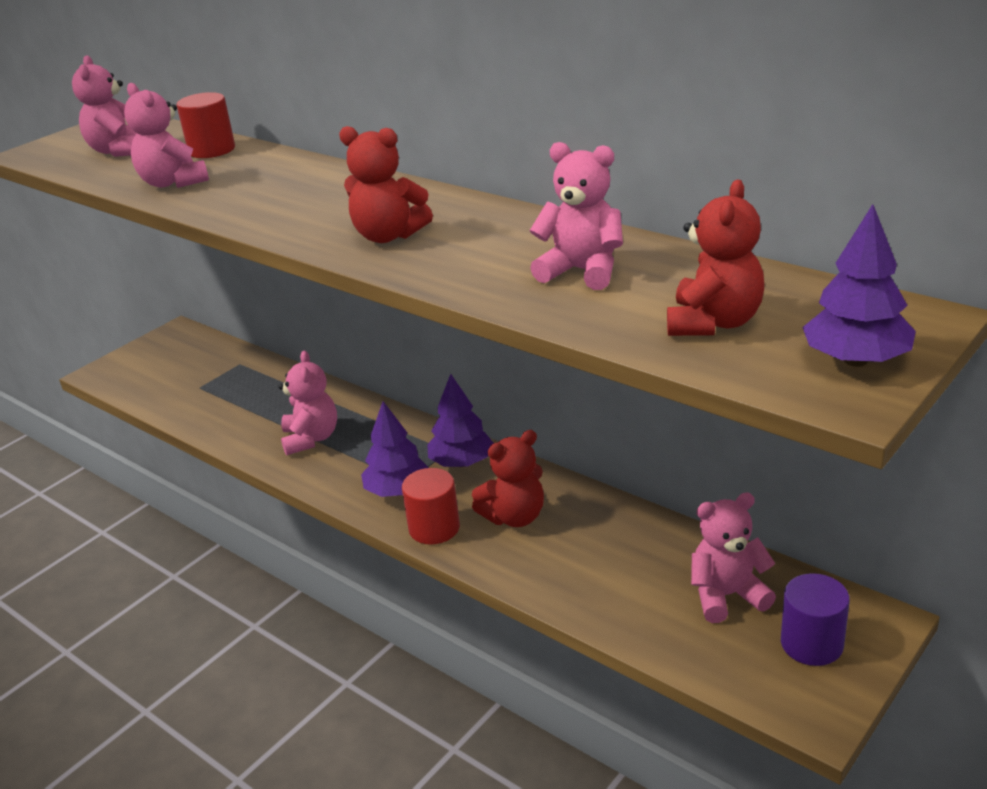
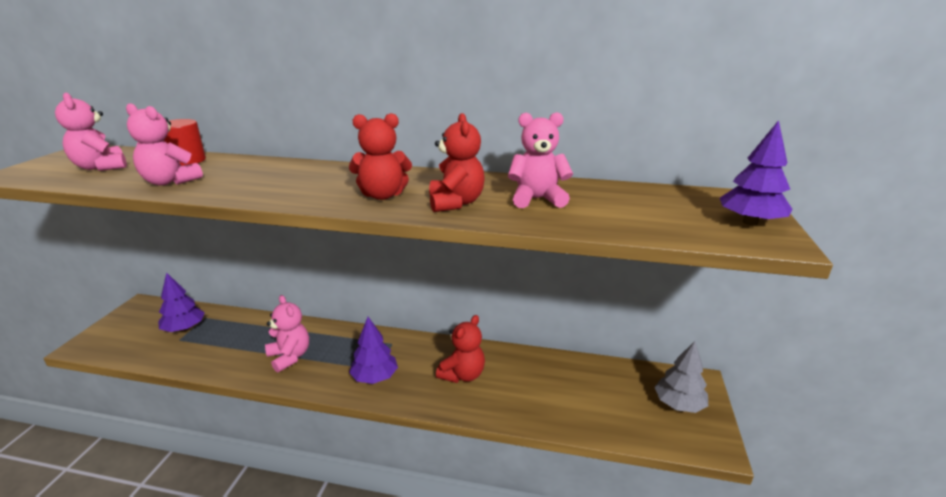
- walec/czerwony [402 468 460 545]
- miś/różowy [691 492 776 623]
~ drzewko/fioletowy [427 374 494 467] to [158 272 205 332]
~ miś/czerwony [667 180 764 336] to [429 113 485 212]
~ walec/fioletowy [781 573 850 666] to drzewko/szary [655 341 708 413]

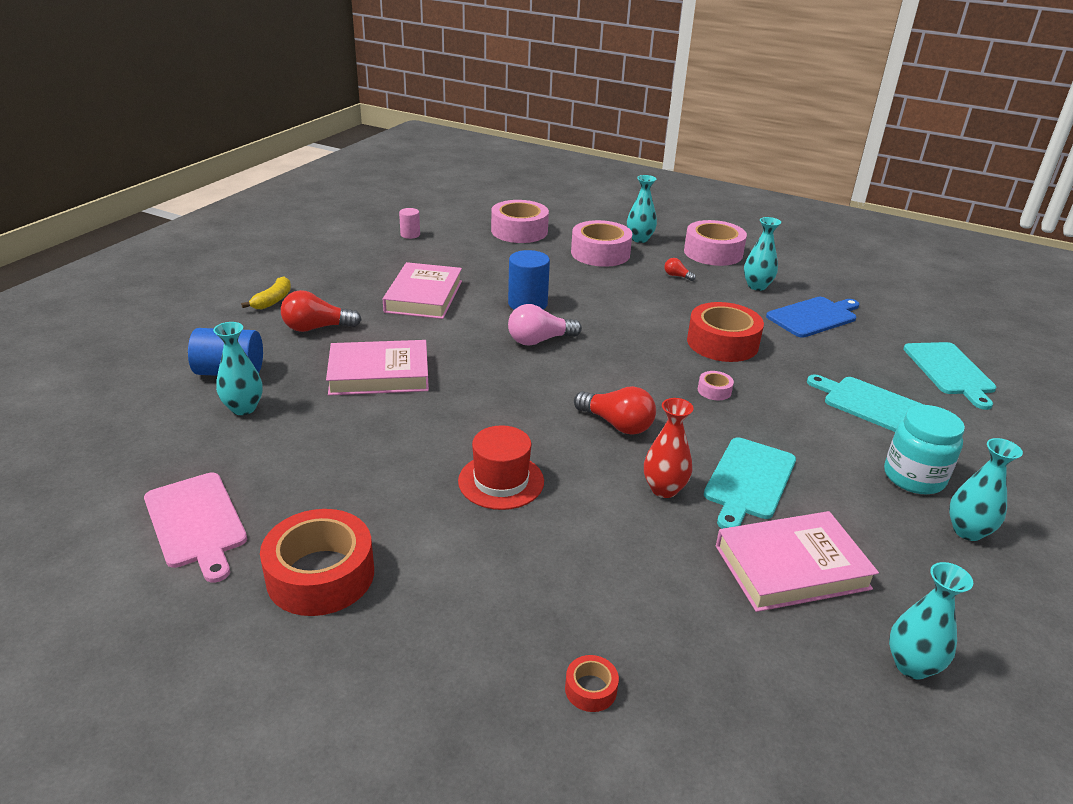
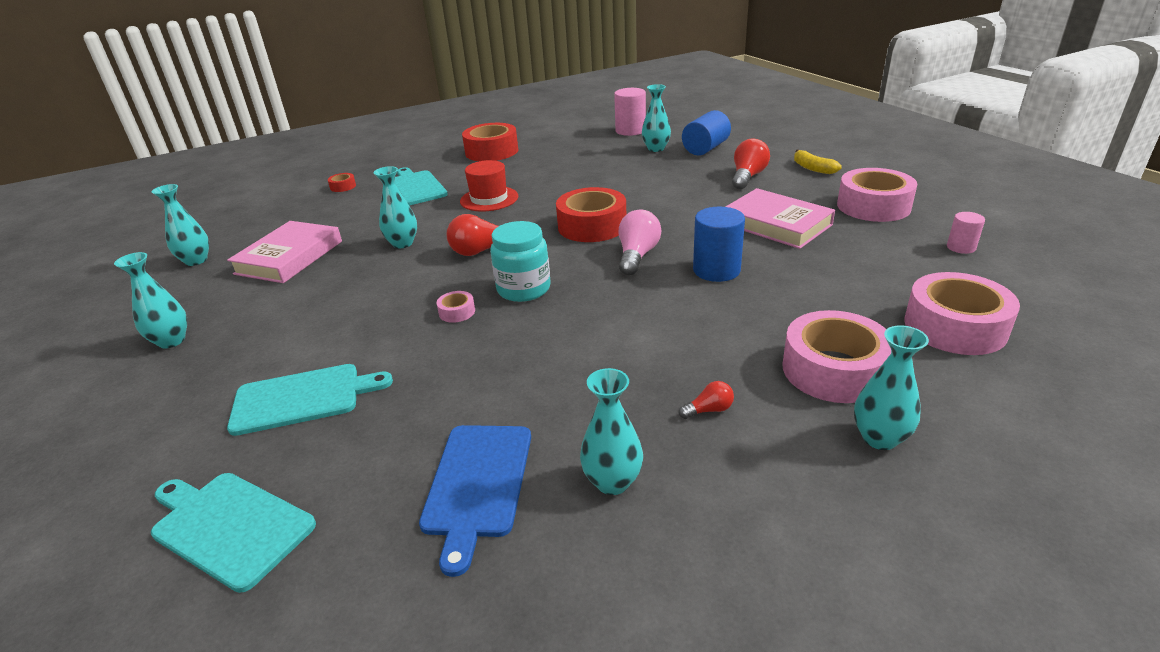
- deska do krojenia/różowy [144 472 247 583]
- książka/różowy [326 340 429 395]
+ walec/różowy [614 88 646 136]
~ taśma klejąca/różowy [684 220 747 266] to [837 168 917 222]
~ taśma klejąca/czerwony [687 302 764 362] to [556 187 626 242]
~ deska do krojenia/turkusowy [704 437 796 529] to [394 167 448 205]
~ słoik/turkusowy [884 405 965 494] to [490 221 550 302]
~ wazon/czerwony [644 398 694 498] to wazon/turkusowy [374 166 417 248]

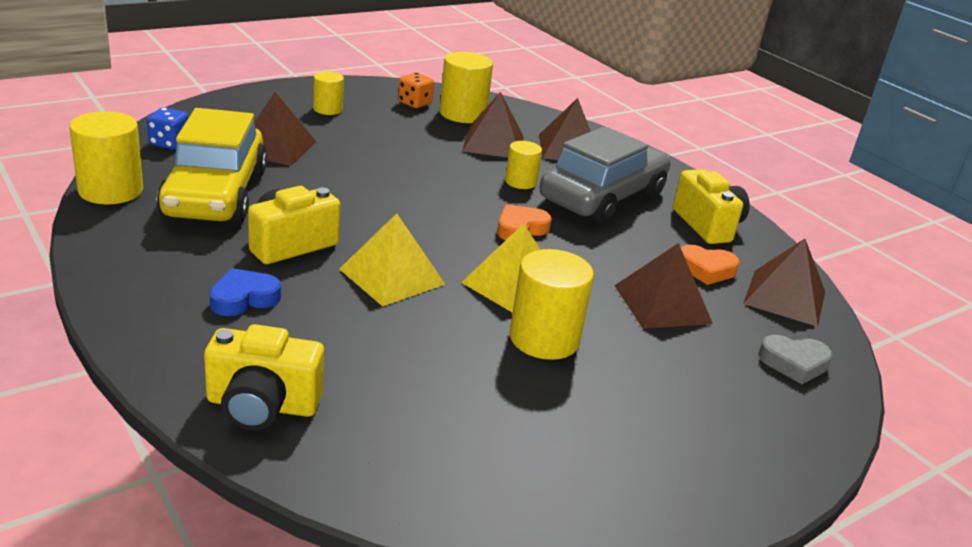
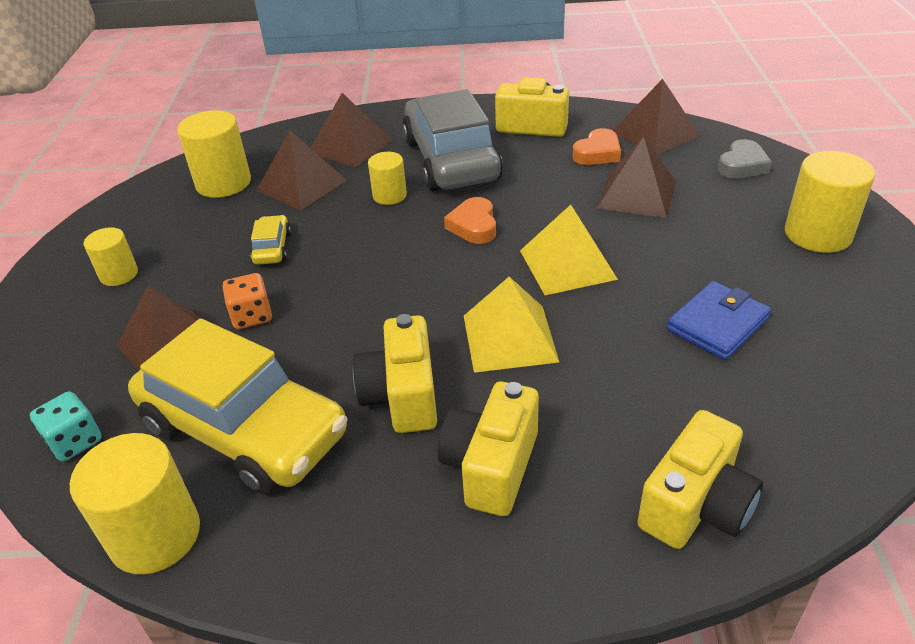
+ samochód/żółty [250 215 291 265]
+ portfel/niebieski [667 281 771 360]
~ kostka do gry/pomarańczowy [398 73 434 108] to [222 273 272 329]
~ walec/żółty [510 249 594 360] to [785 151 875 253]
~ serce/niebieski [209 268 281 316] to aparat fotograficzny/żółty [438 382 539 516]
~ kostka do gry/niebieski [147 108 189 150] to kostka do gry/turkusowy [30 391 102 461]

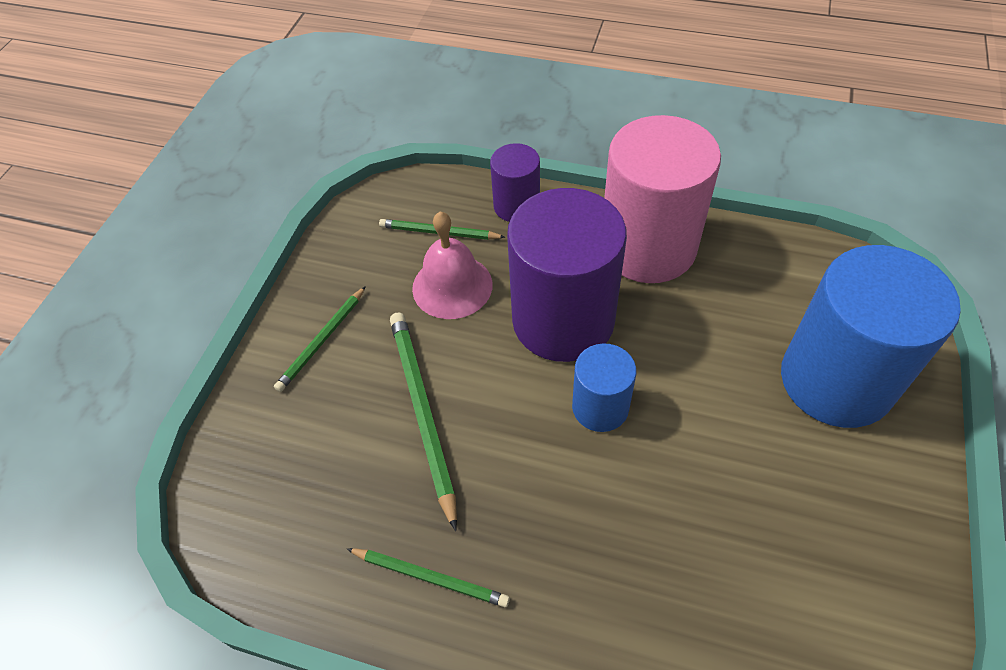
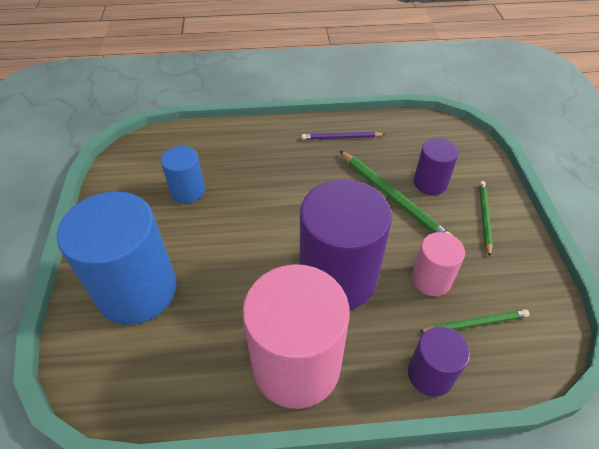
+ walec/fioletowy [414 138 459 195]
~ walec/niebieski [572 343 636 432] to [161 146 205 203]
~ dzwonek/różowy [412 212 492 319] to walec/różowy [412 232 465 296]
~ ołówek/zielony [347 548 510 607] to ołówek/fioletowy [301 132 385 140]

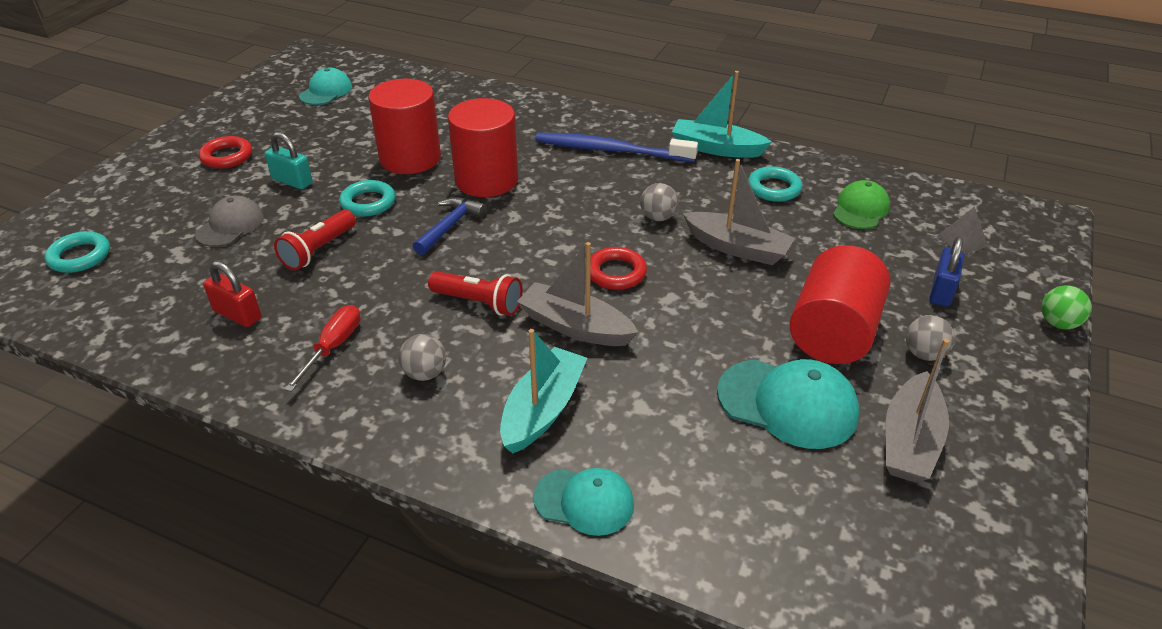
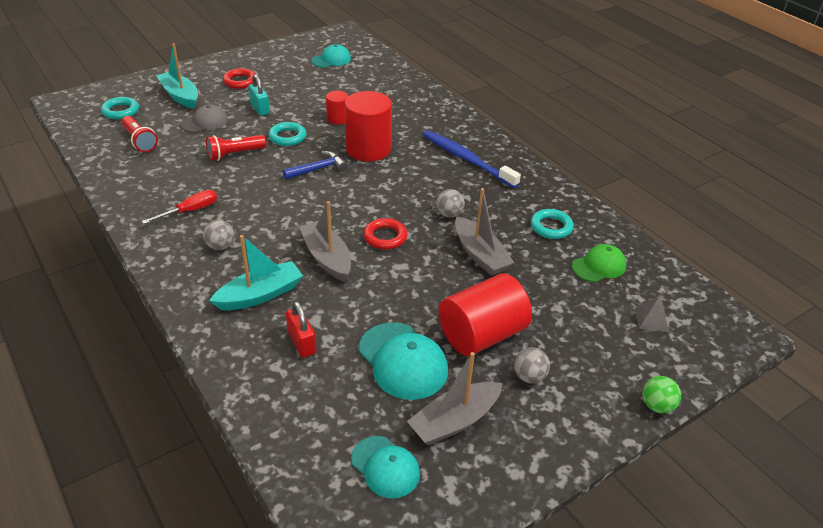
- kłódka/niebieski [929 237 964 307]
~ kłódka/czerwony [203 261 261 327] to [286 301 316 358]
~ latarka/czerwony [428 271 523 316] to [121 116 158 152]
~ czapka/turkusowy [533 468 634 536] to [351 436 420 499]
~ łódka/turkusowy [672 71 772 158] to [156 43 198 109]
~ walec/czerwony [368 79 441 174] = [326 91 348 125] x0.52

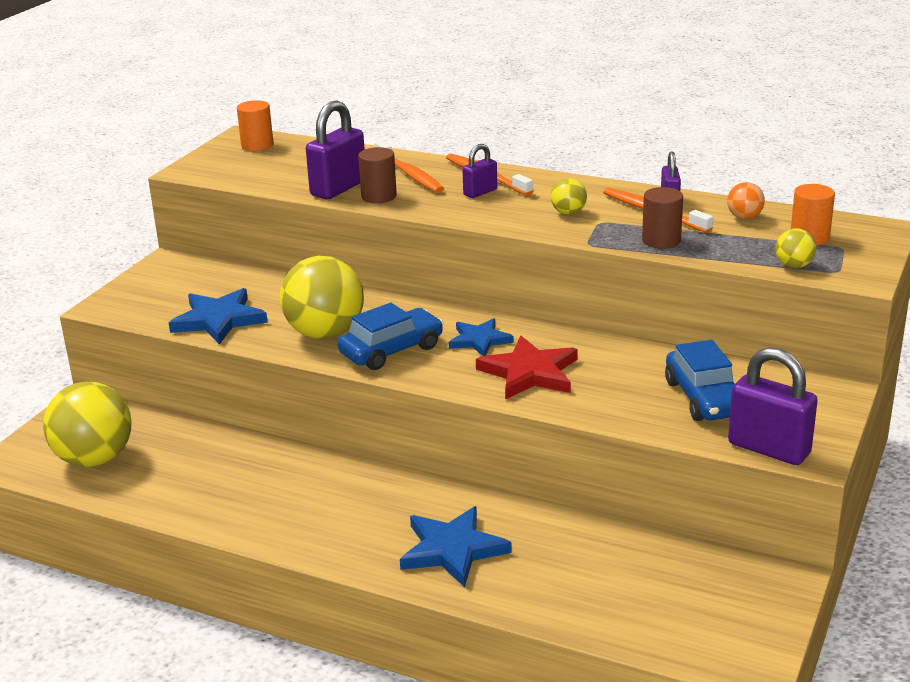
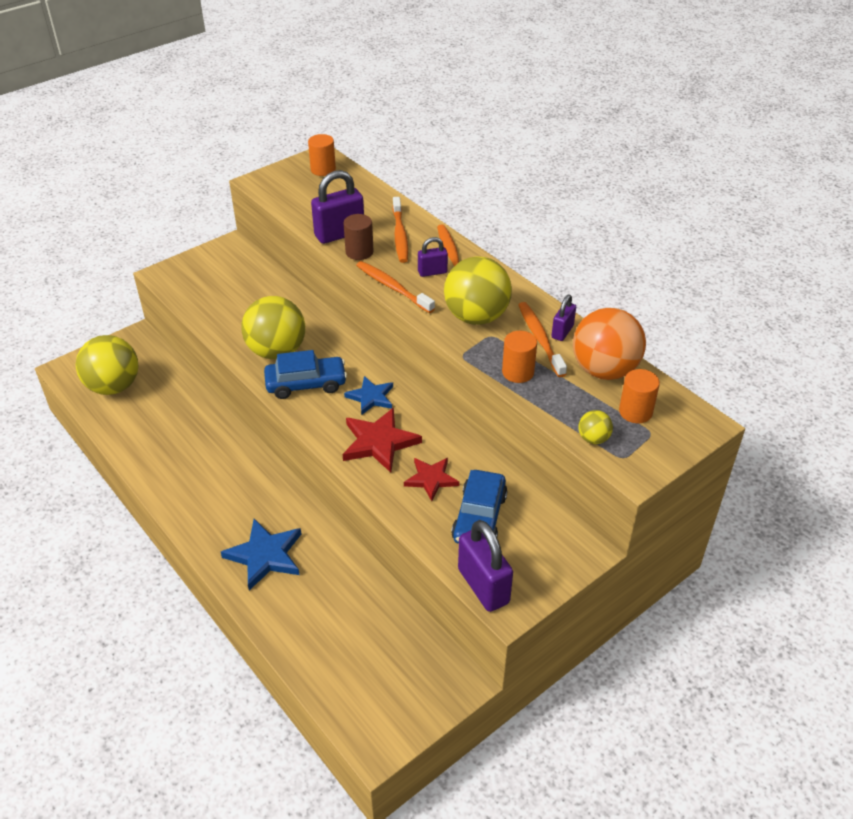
- gwiazda/niebieski [169 288 268 345]
+ szczoteczka do zębów/pomarańczowy [356 261 435 313]
+ gwiazda/czerwony [404 458 459 501]
~ walec/brązowy [642 187 683 249] to walec/pomarańczowy [502 331 537 383]
~ piłka/żółty [551 178 587 215] = [444 256 512 325] x2.24
~ piłka/pomarańczowy [727 182 765 219] = [573 308 646 380] x2.24

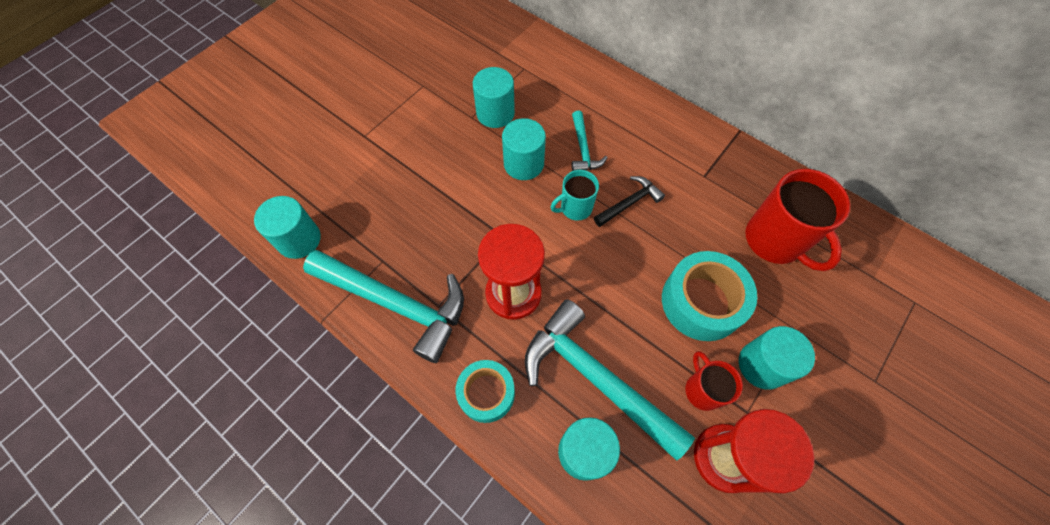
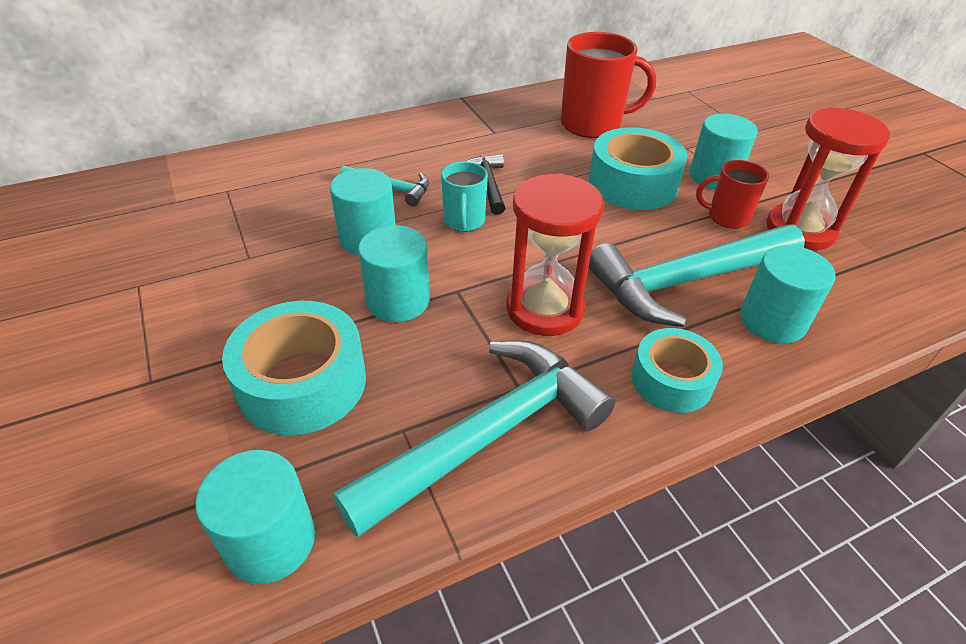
+ taśma klejąca/turkusowy [222 301 366 435]
~ walec/turkusowy [473 67 515 128] to [358 225 430 322]

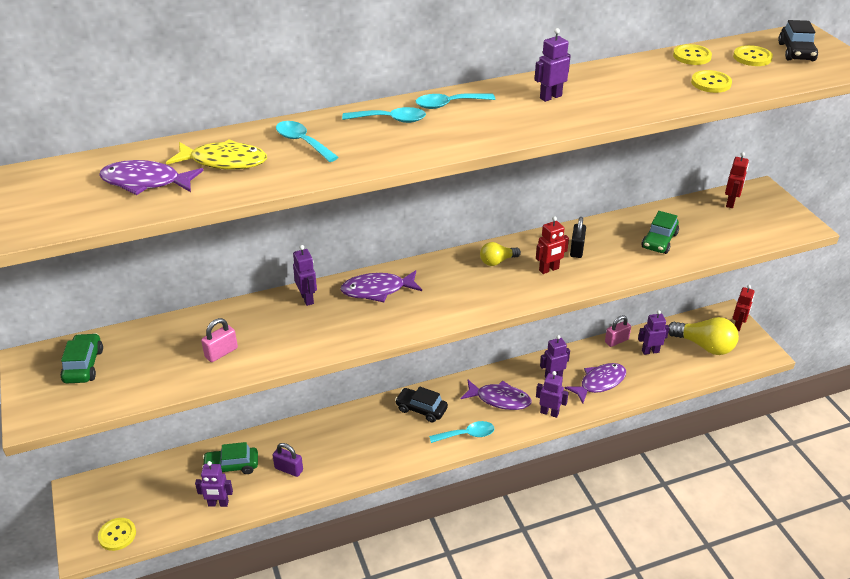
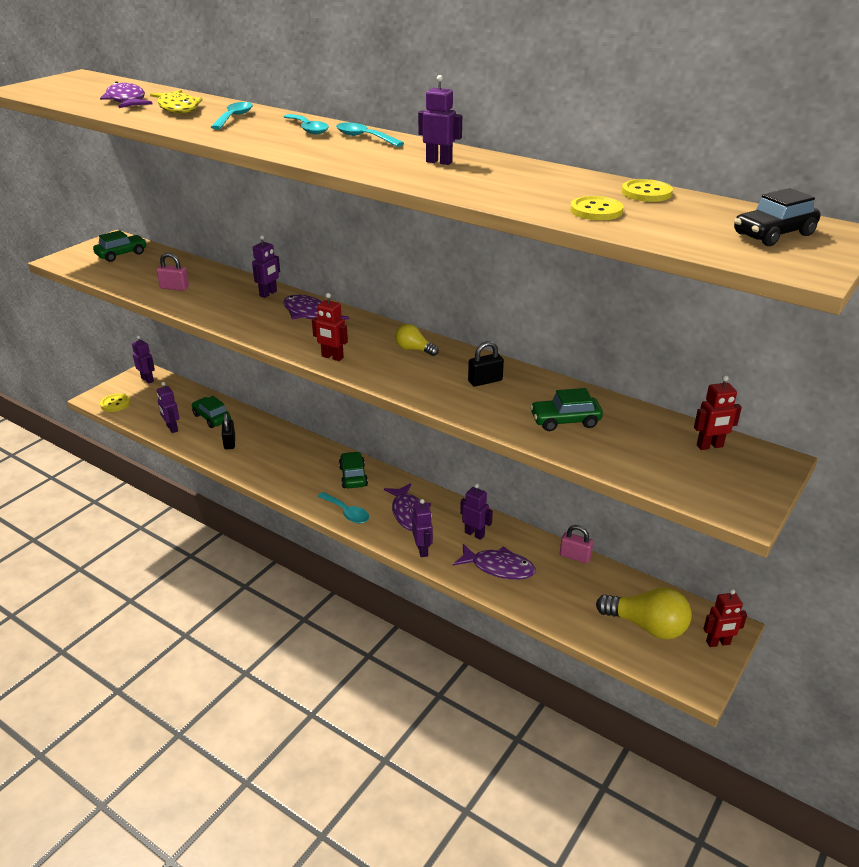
- guzik/żółty [733 45 773 66]
~ robot/czerwony [536 216 569 274] to [312 293 348 361]
~ robot/fioletowy [638 310 669 355] to [132 336 155 383]
~ kłódka/fioletowy [273 443 303 477] to kłódka/czarny [222 413 235 450]
~ samochód/czarny [395 387 448 423] to samochód/zielony [339 451 368 488]
~ żarówka/żółty [668 317 739 355] = [596 587 692 639] 60 degrees counterclockwise

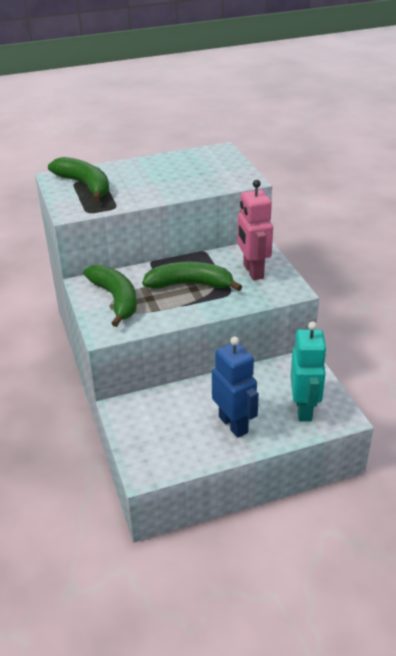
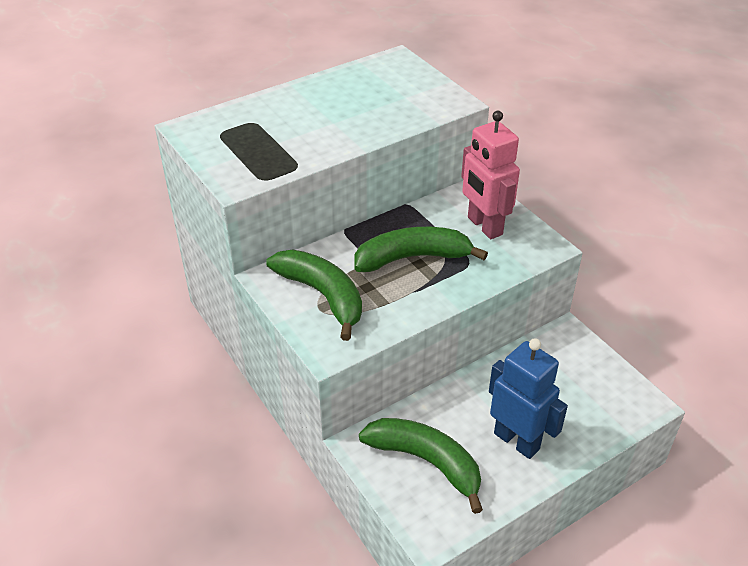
- robot/turkusowy [290 322 327 421]
~ banan/zielony [48 157 109 202] to [359 418 483 514]

